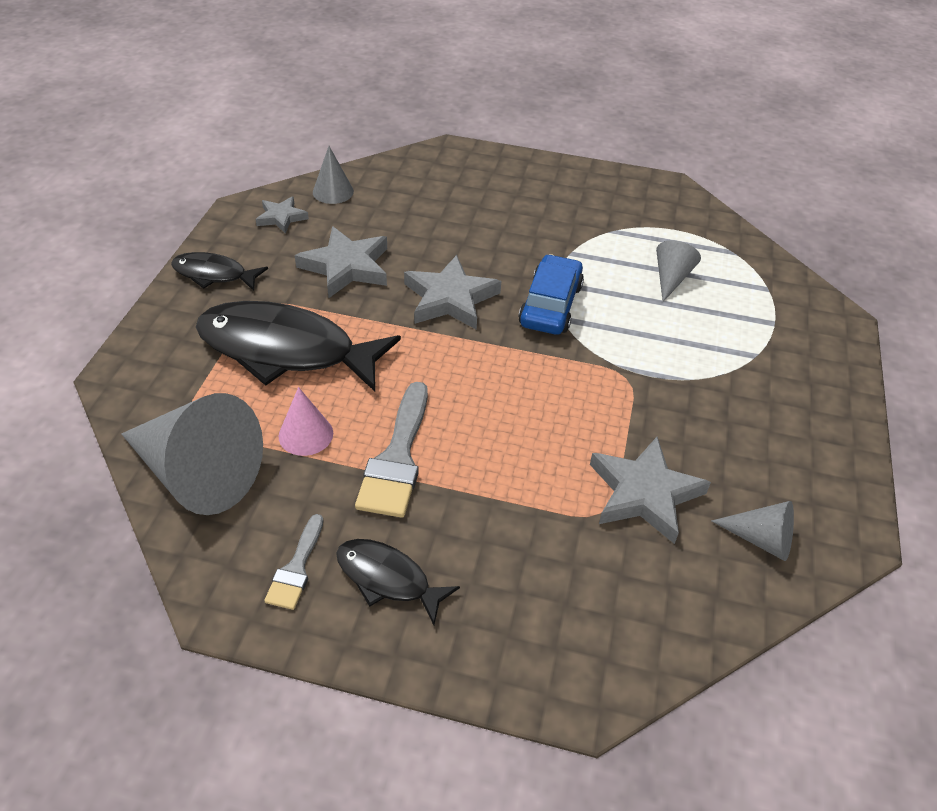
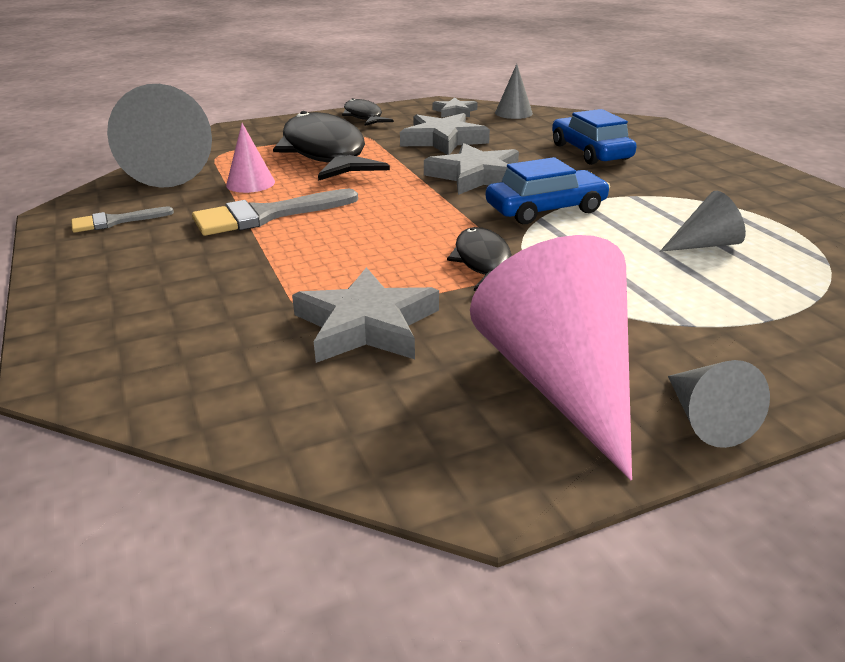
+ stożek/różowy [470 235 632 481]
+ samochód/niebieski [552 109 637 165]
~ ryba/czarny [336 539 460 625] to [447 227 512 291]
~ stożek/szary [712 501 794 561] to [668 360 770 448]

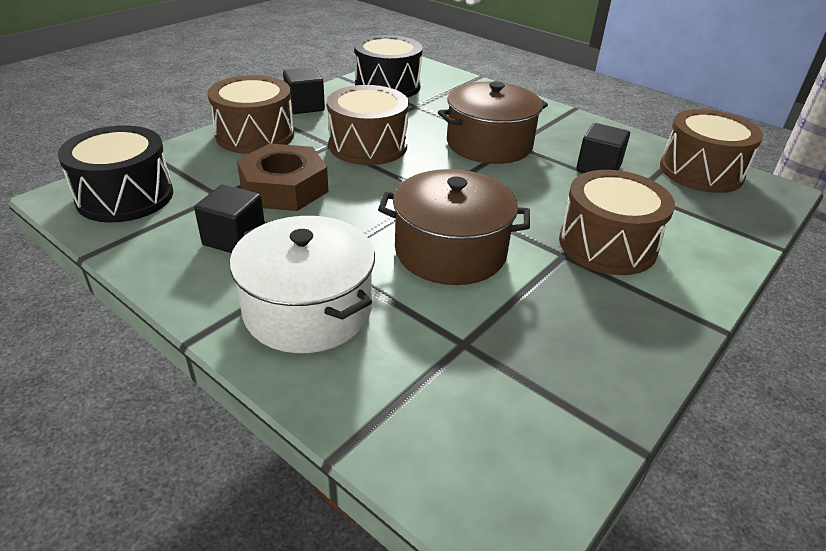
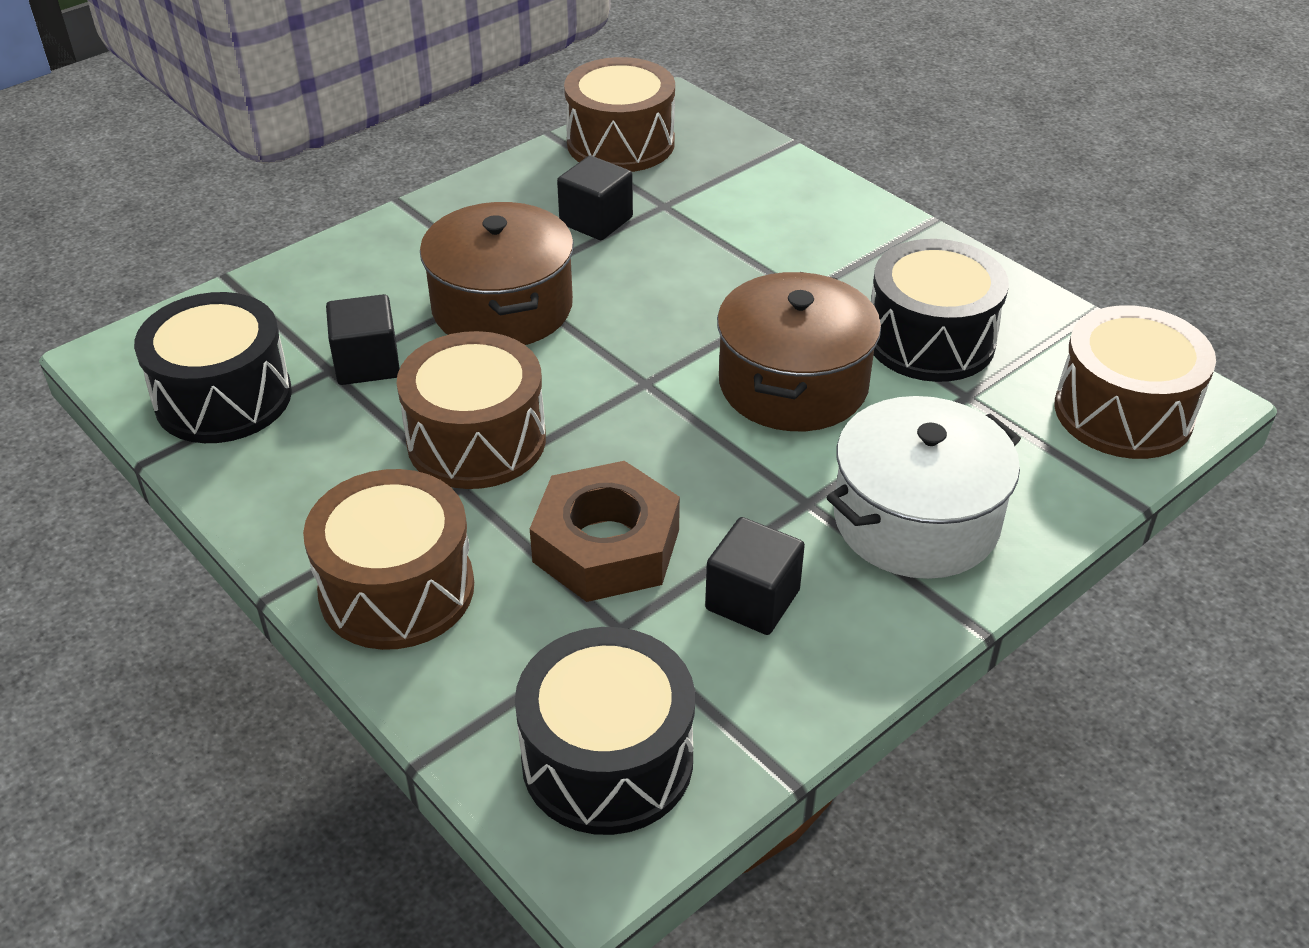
+ bęben/czarny [871 239 1009 382]
~ sześcian/czarny [283 67 325 114] to [326 294 400 385]
~ bęben/brązowy [559 170 675 275] to [1055 305 1216 459]

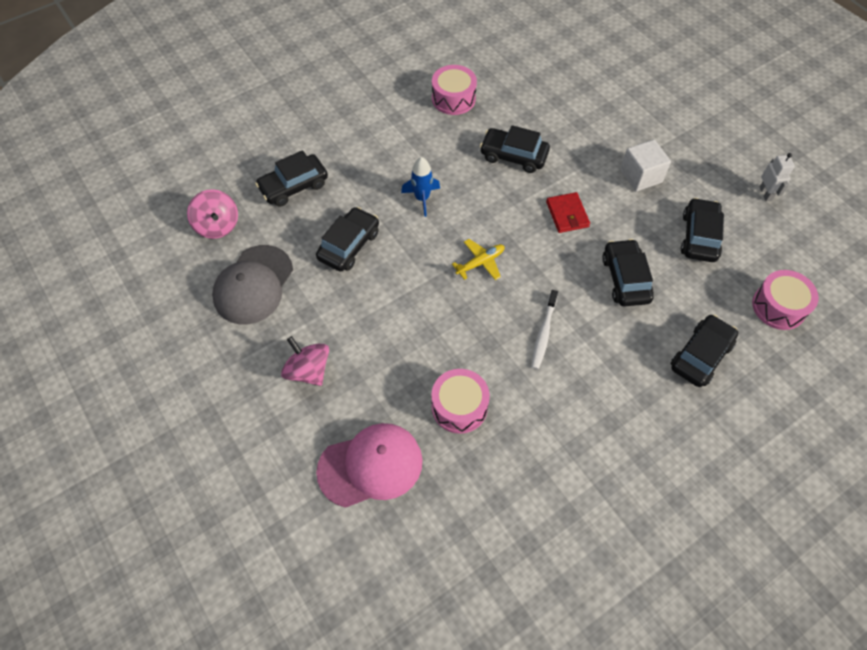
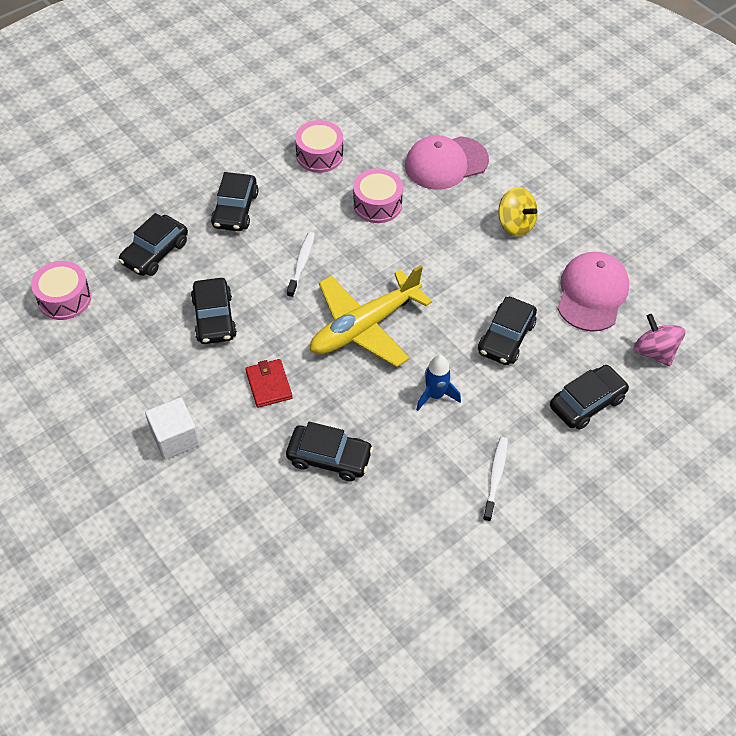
- robot/biały [759 153 795 201]
+ szczoteczka do zębów/biały [483 437 508 522]
~ bęben/różowy [432 65 477 115] to [295 120 343 173]
~ samochód/czarny [681 198 724 262] to [211 172 258 231]
~ czapka/szary [212 245 293 324] to czapka/różowy [557 252 629 332]
~ bączek/różowy [281 336 329 386] to bączek/żółty [498 187 538 237]
~ samolot/żółty [452 239 505 280] = [310 265 432 367] x2.22

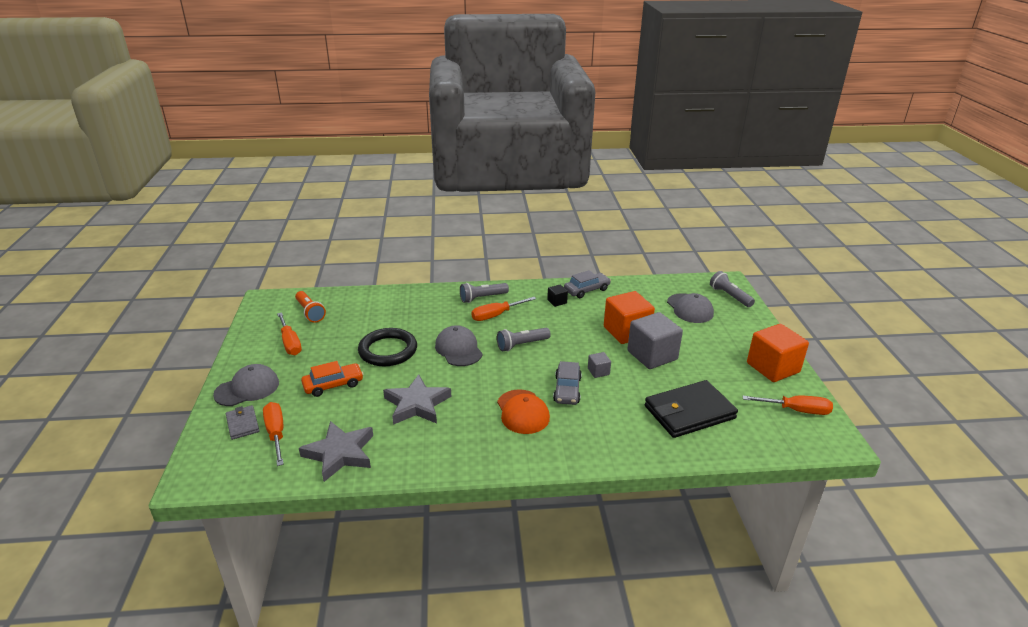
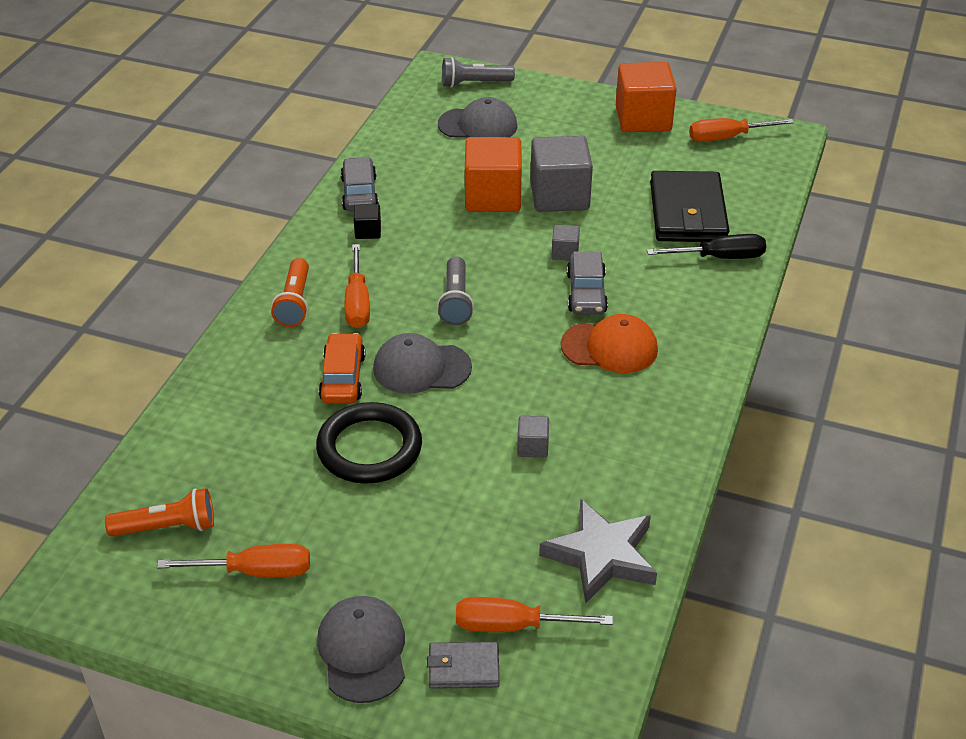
+ śrubokręt/czarny [647 234 766 259]
~ samochód/pomarańczowy [301 361 364 397] to [319 333 366 404]
~ gwiazda/szary [383 374 451 425] to sześcian/szary [517 416 549 458]
~ latarka/szary [460 283 509 303] to latarka/pomarańczowy [271 258 309 327]
~ samochód/szary [553 361 582 405] = [567 251 608 315] 60 degrees clockwise
~ śrubokręt/pomarańczowy [742 396 833 415] = [689 118 794 142] 135 degrees counterclockwise

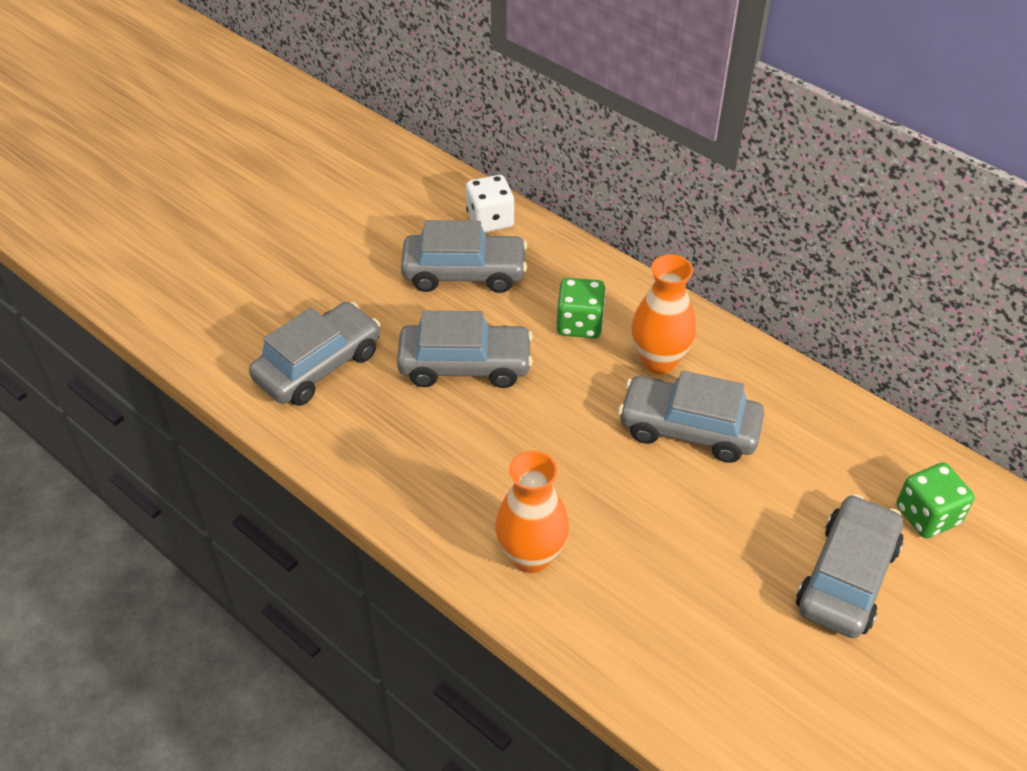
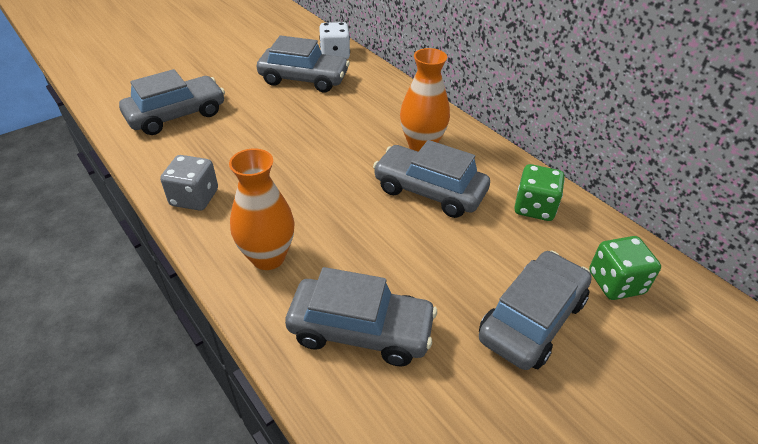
+ kostka do gry/szary [160 155 218 211]
~ samochód/szary [397 311 533 388] to [285 267 437 366]
~ kostka do gry/zielony [557 278 606 338] to [514 164 565 221]

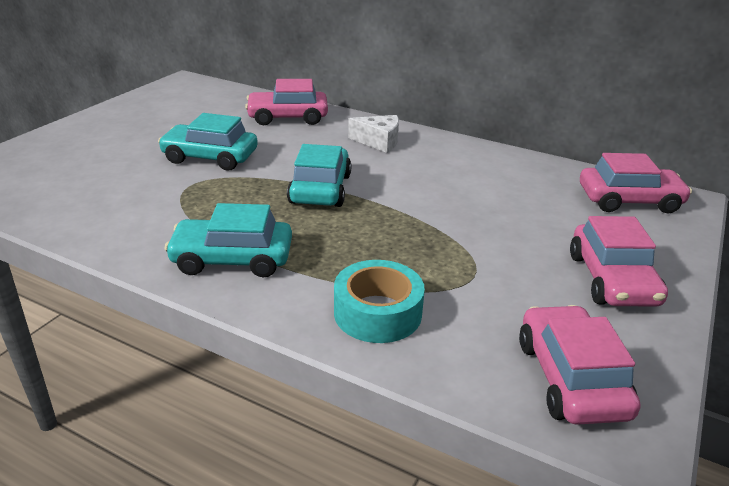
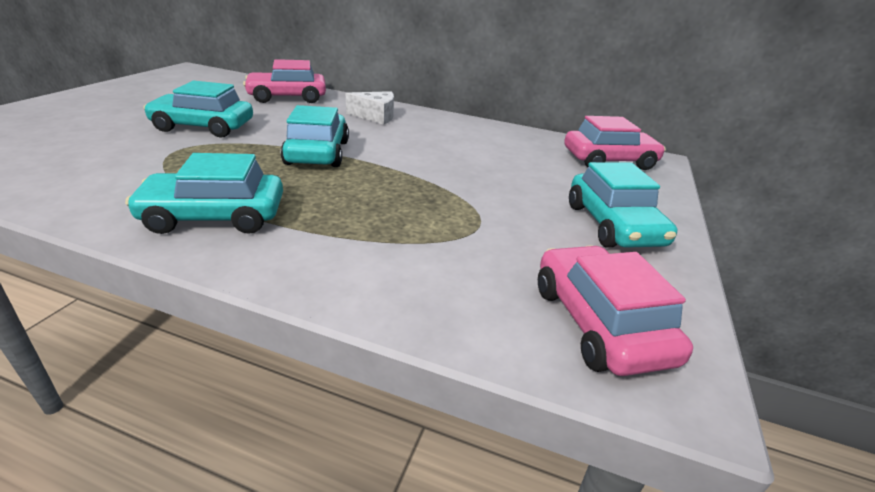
- taśma klejąca/turkusowy [334 260 425 343]
~ samochód/różowy [570 216 668 307] to samochód/turkusowy [569 162 677 248]

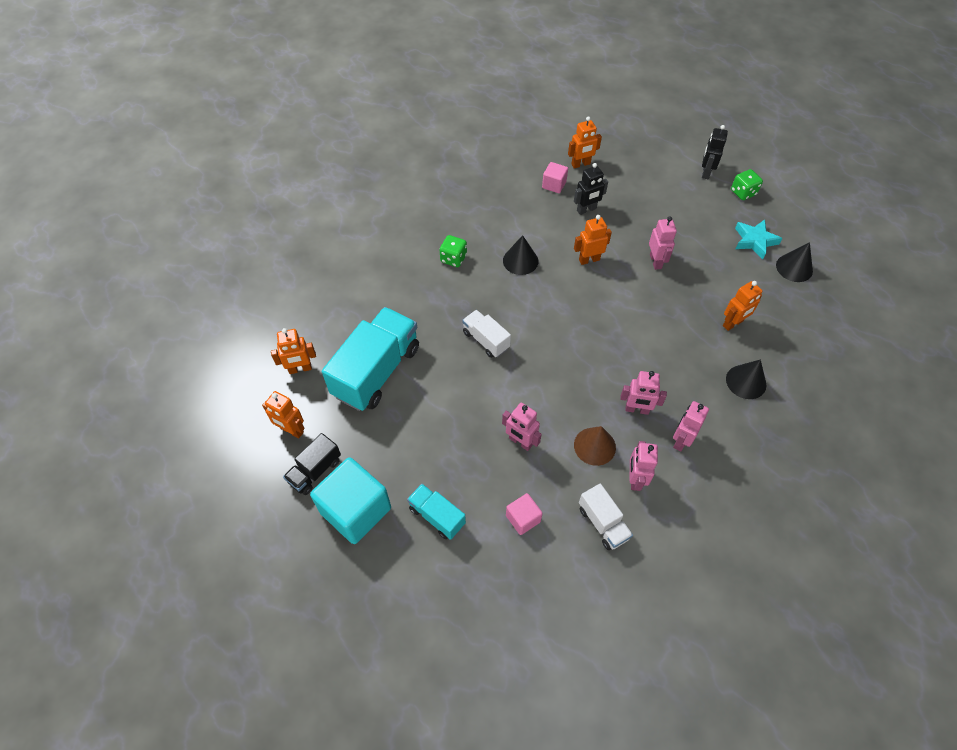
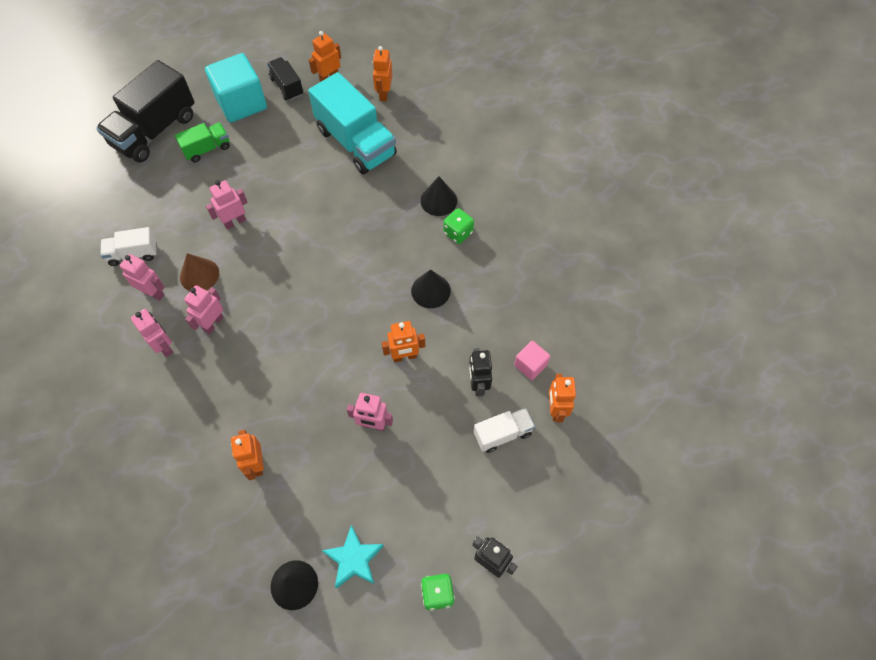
- sześcian/różowy [506 493 543 535]
+ ciężarówka/czarny [96 60 195 162]
~ ciężarówka/biały [462 310 511 358] to [474 408 535 453]
~ stożek/czarny [726 359 766 399] to [420 176 457 216]
~ ciężarówka/turkusowy [407 484 466 540] to ciężarówka/zielony [175 123 230 162]
~ robot/pomarańczowy [574 215 612 265] = [382 321 425 362] 75 degrees clockwise

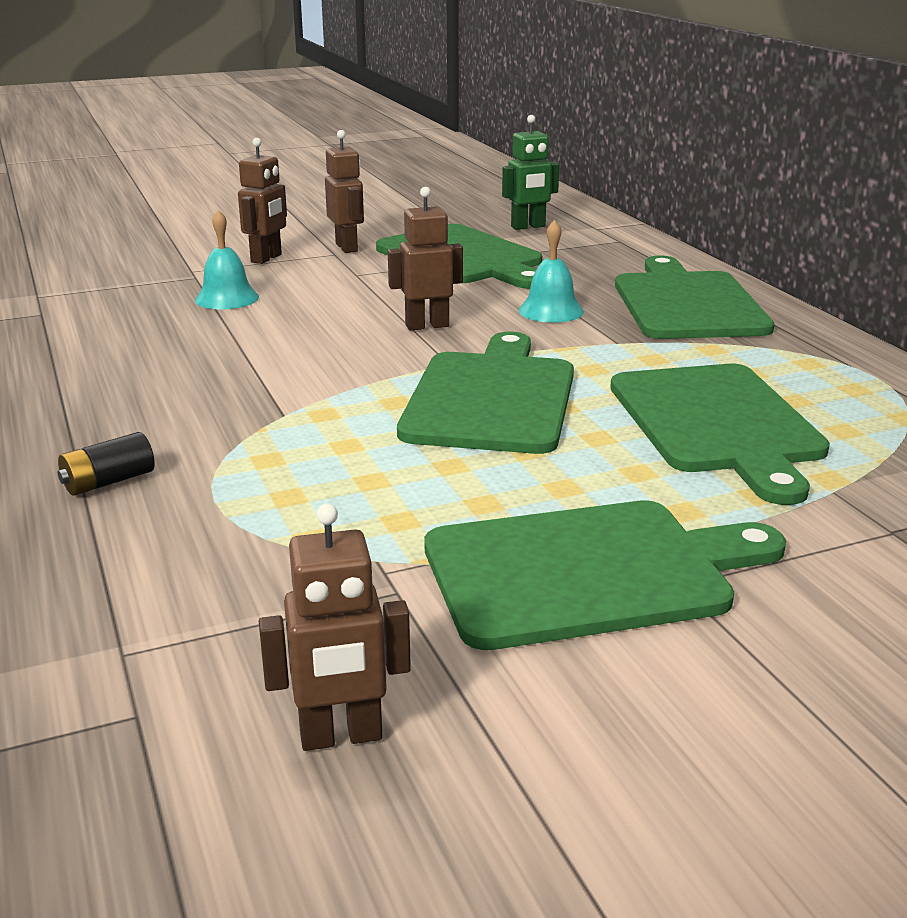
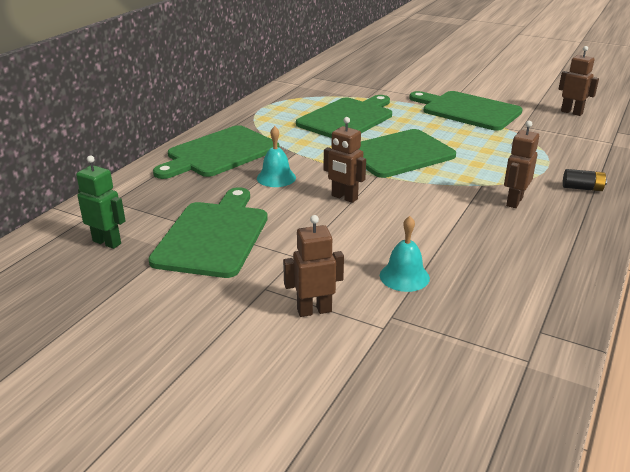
~ robot/brązowy [325 130 364 253] to [504 121 539 208]

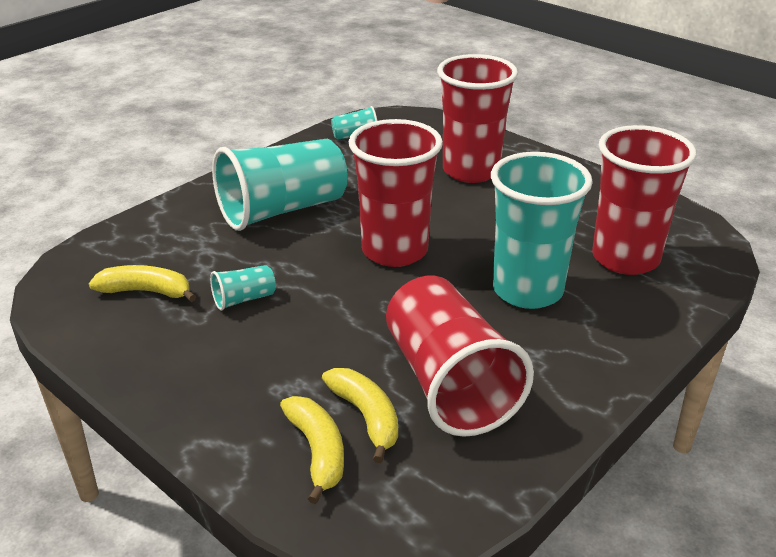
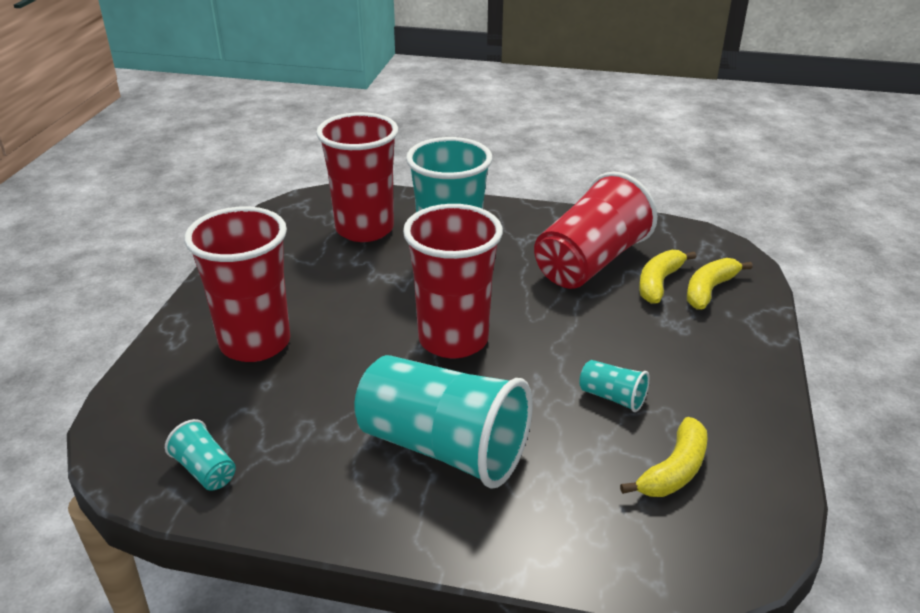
~ banan/żółty [89 265 196 302] = [620 417 707 497] 120 degrees counterclockwise

